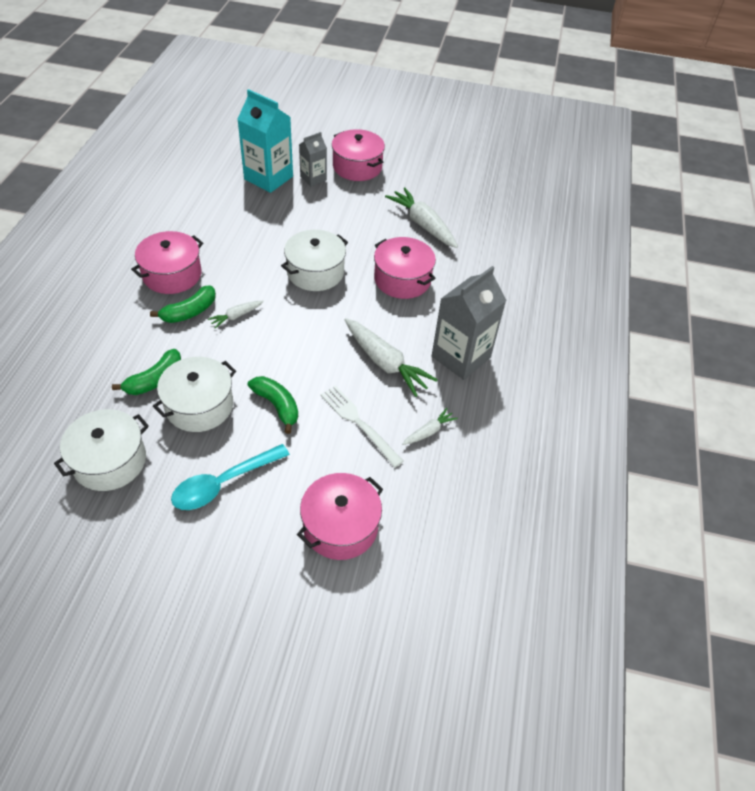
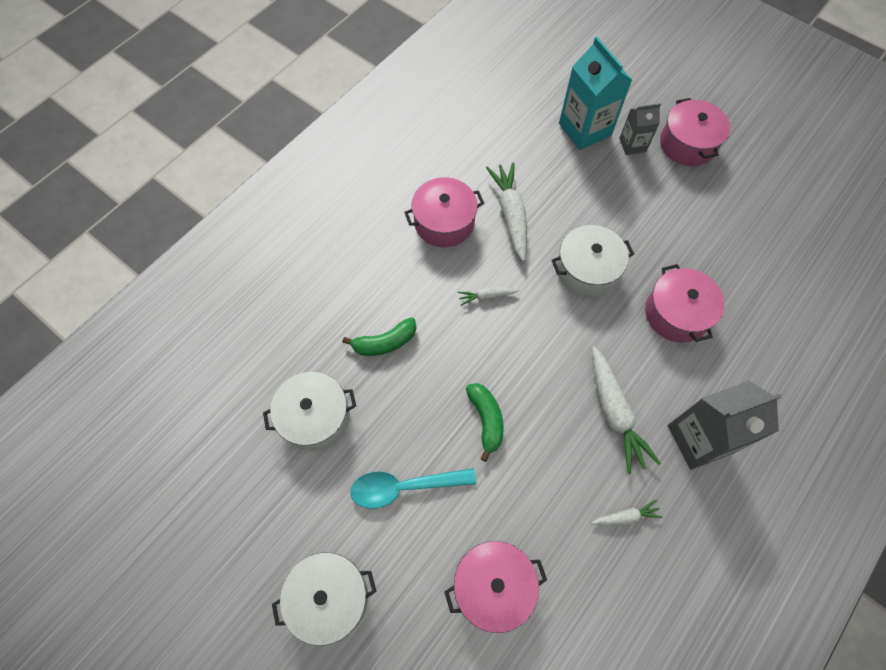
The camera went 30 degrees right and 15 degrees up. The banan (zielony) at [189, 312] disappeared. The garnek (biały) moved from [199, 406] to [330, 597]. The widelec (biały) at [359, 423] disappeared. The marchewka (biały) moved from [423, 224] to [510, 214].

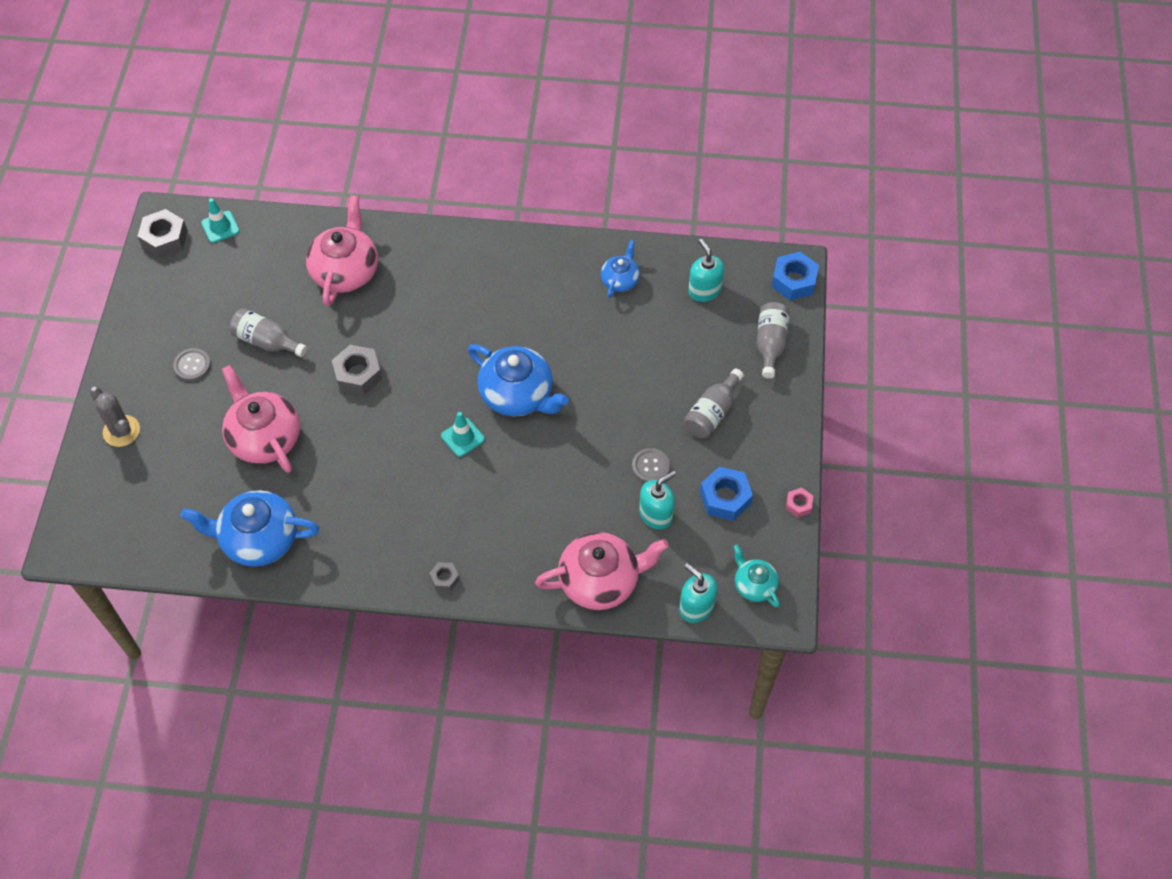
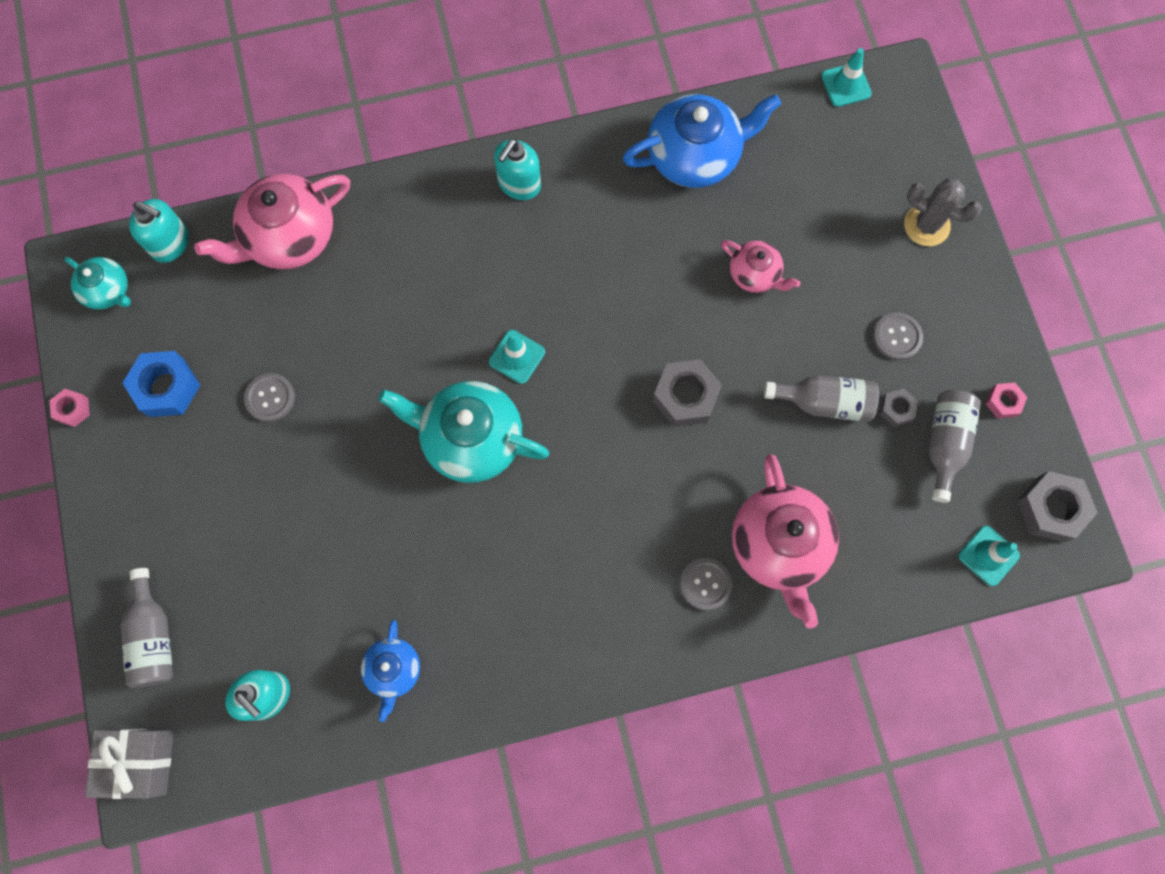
The camera went 160 degrees right and 15 degrees up. The imbryk (różowy) at [264, 438] changed to 0.55 times the size. The nakrętka (szary) moved from [444, 578] to [896, 409]. The imbryk (niebieski) at [518, 395] became the imbryk (turkusowy) at [470, 439]. The dozownik mydła (turkusowy) moved from [656, 514] to [519, 184]. The butelka (szary) moved from [712, 413] to [945, 443]. The nakrętka (niebieski) at [794, 281] was replaced by the prezent (szary) at [140, 761]. The guzik (szary) at [705, 584] appeared. The pachołek (turkusowy) at [846, 85] appeared. The nakrętka (różowy) at [1003, 402] appeared.

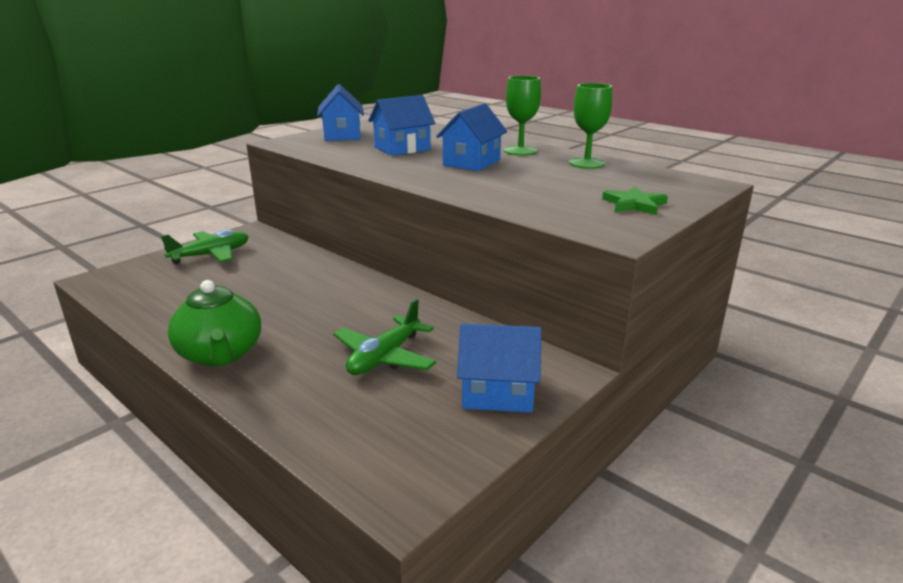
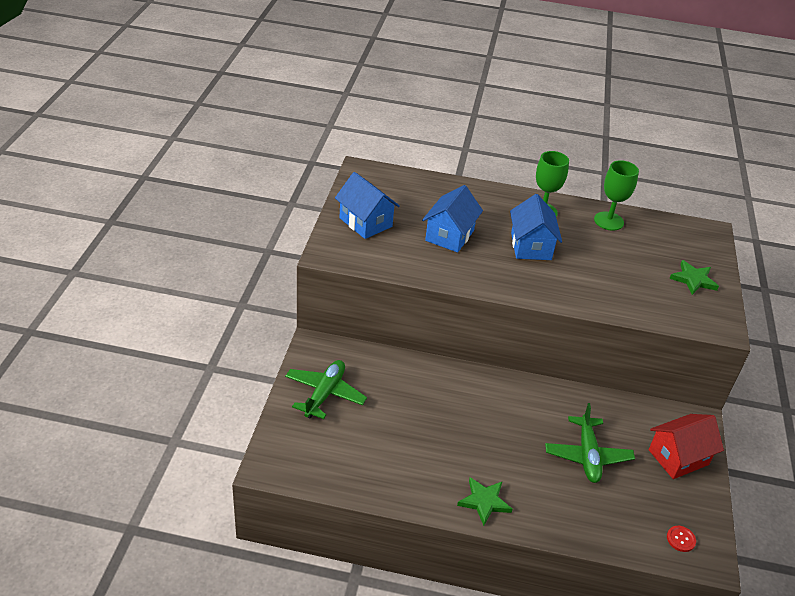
The camera went 35 degrees left and 15 degrees up. The imbryk (zielony) at [221, 354] was replaced by the gwiazda (zielony) at [484, 501]. The domek (niebieski) at [498, 393] became the domek (czerwony) at [678, 457]. The guzik (czerwony) at [680, 539] appeared.

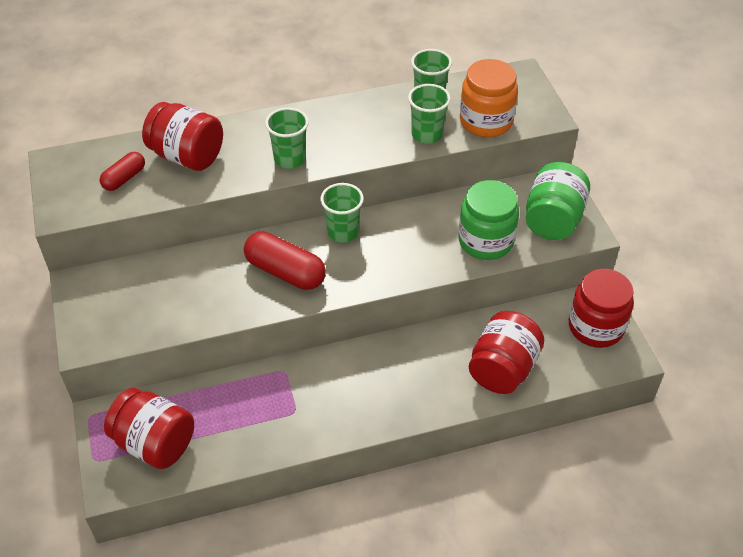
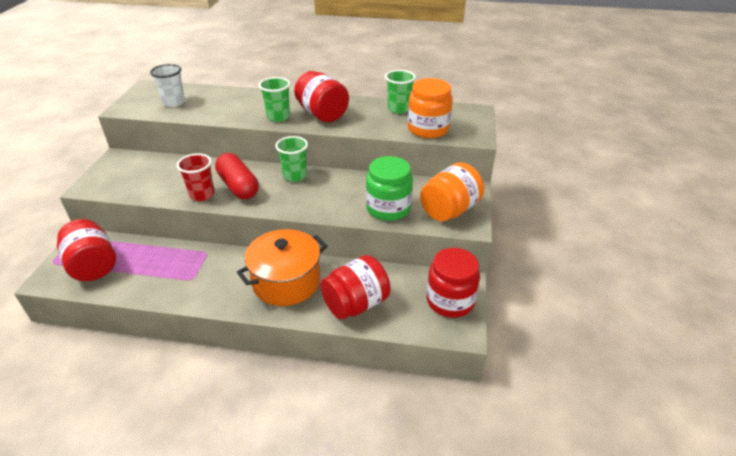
The camera went 25 degrees right and 10 degrees down. The kapsułka (czerwony) at [124, 178] was replaced by the szklanka (biały) at [174, 102]. The słoik (czerwony) moved from [187, 156] to [322, 114]. The szklanka (zielony) at [427, 135] disappeared. The słoik (zielony) at [553, 220] became the słoik (pomarańczowy) at [449, 210]. The szklanka (czerwony) at [202, 194] appeared. The garnek (pomarańczowy) at [286, 282] appeared.

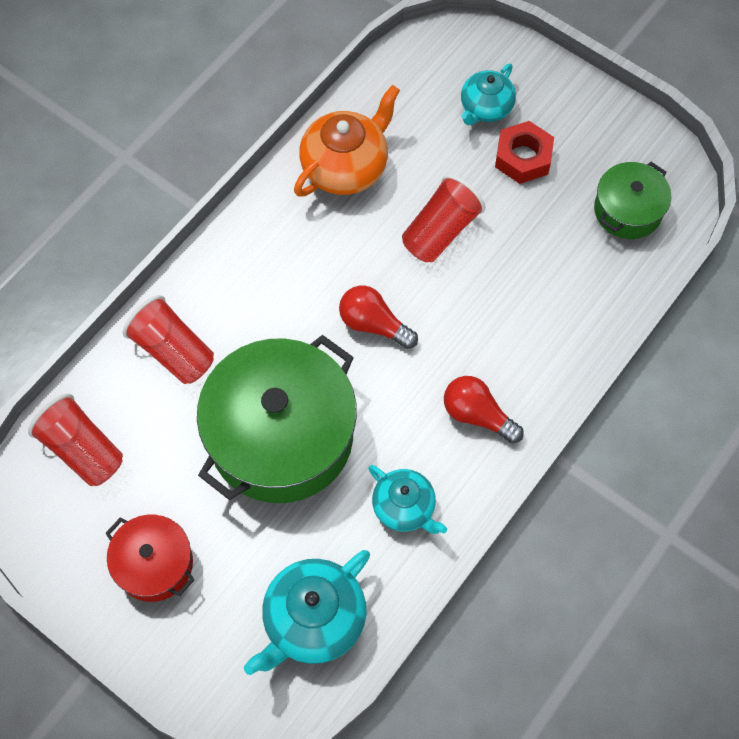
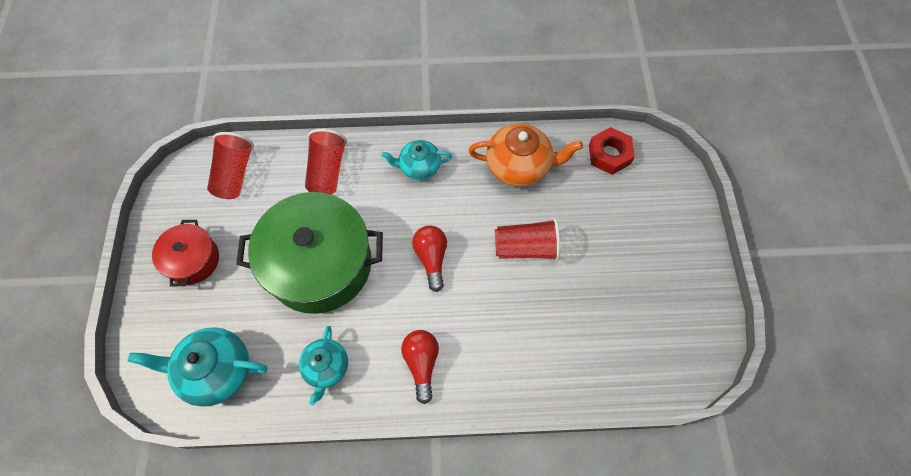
The camera went 50 degrees right and 0 degrees up. The imbryk (turkusowy) moved from [485, 108] to [419, 167]. The nakrętka (czerwony) moved from [523, 157] to [609, 154]. The garnek (zielony) at [627, 210] disappeared.

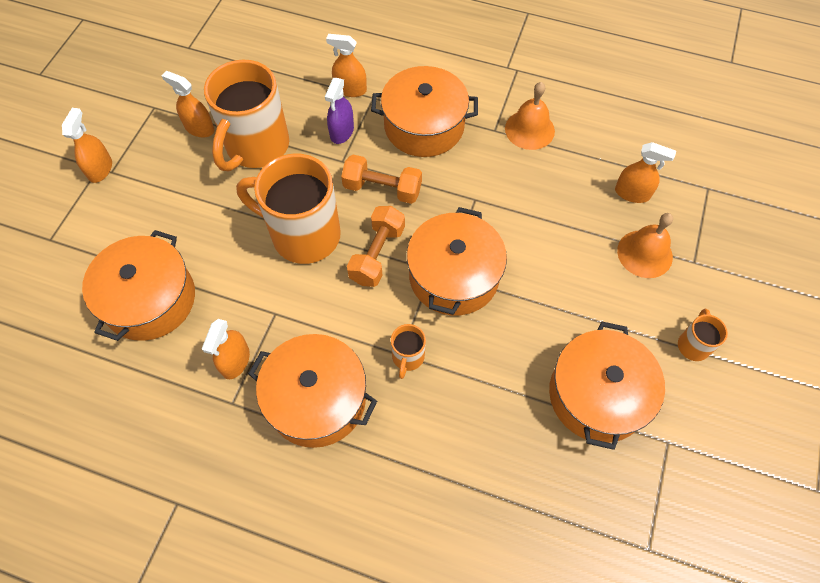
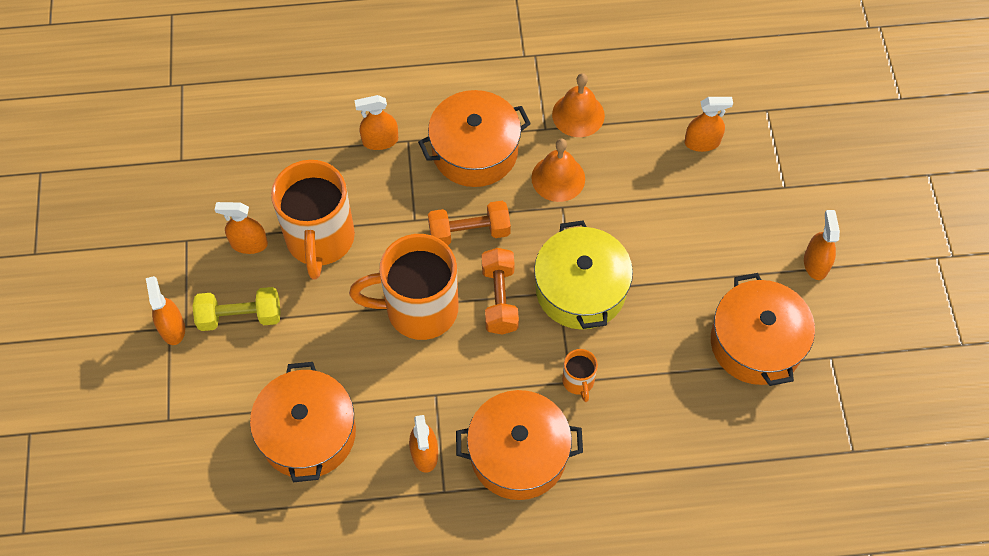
The camera went 25 degrees left and 0 degrees up. The spryskiwacz (fioletowy) at [342, 132] disappeared. The garnek (pomarańczowy) at [453, 276] became the garnek (żółty) at [580, 289]. The dzwonek (pomarańczowy) moved from [644, 253] to [558, 178]. The kubek (pomarańczowy) at [693, 345] was replaced by the spryskiwacz (pomarańczowy) at [815, 264]. The hantel (żółty) at [240, 316] appeared.

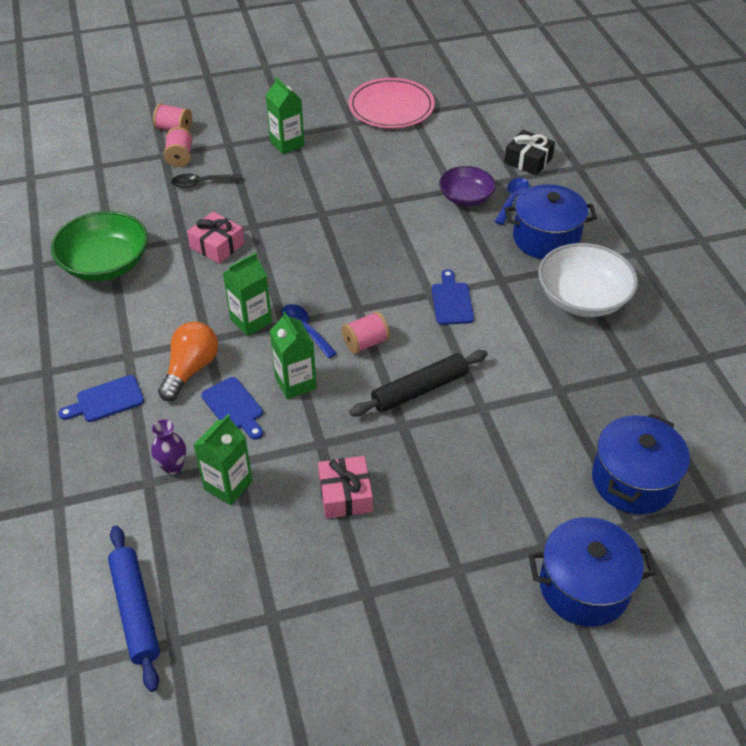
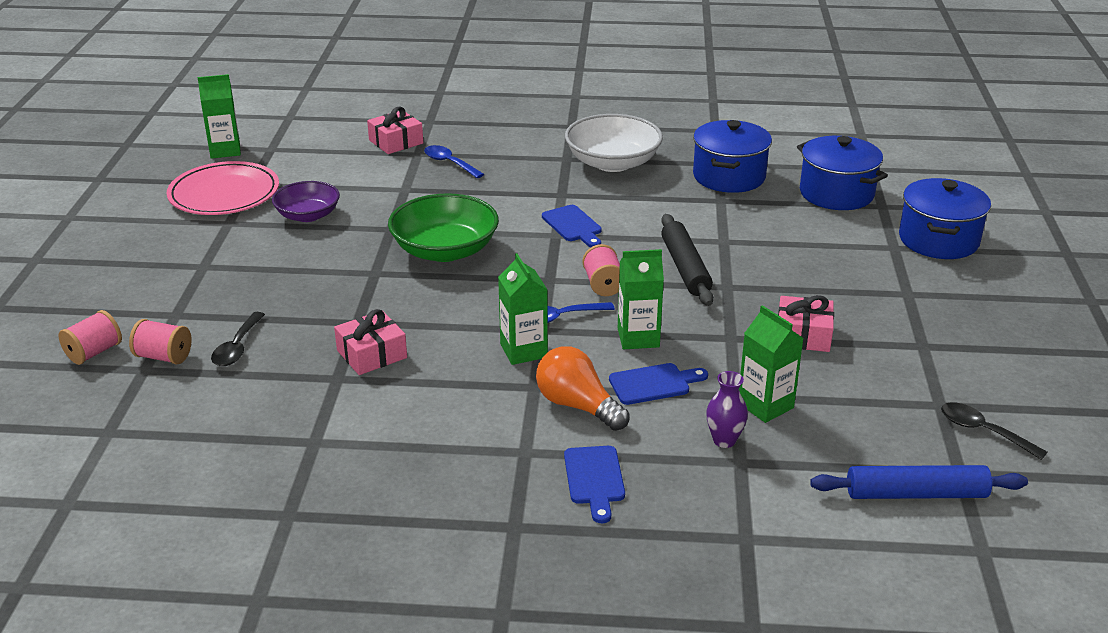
The camera went 70 degrees left and 15 degrees down. The miska (zielony) moved from [105, 264] to [445, 250]. The karton mleka (zielony) moved from [287, 144] to [225, 150]. The deska do krojenia (niebieski) at [451, 301] turned 135 degrees counterclockwise. The miska (fioletowy) moved from [466, 197] to [308, 215]. The prezent (czarny) at [528, 160] became the prezent (różowy) at [396, 142]. The garnek (niebieski) moved from [546, 238] to [729, 176]. The łyżka (czarny) at [983, 431] appeared.

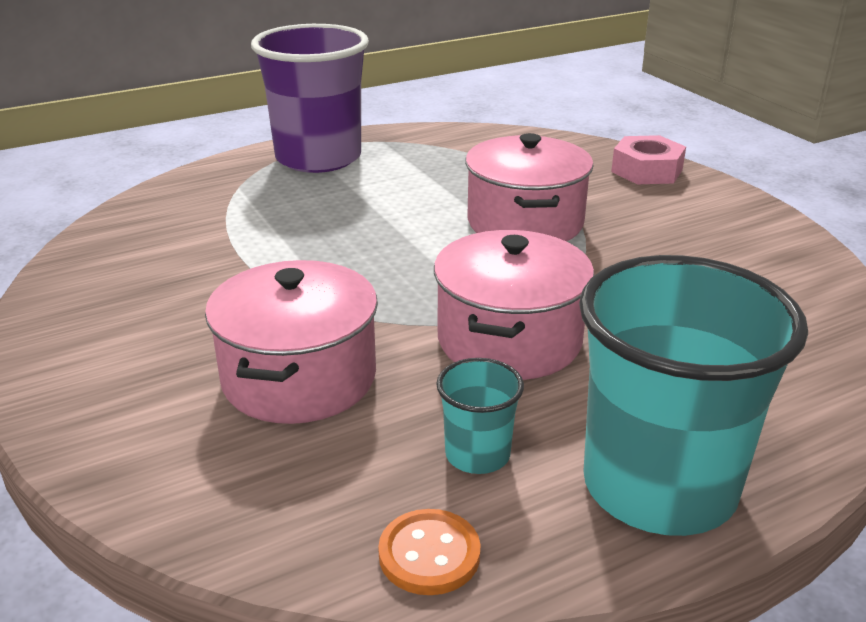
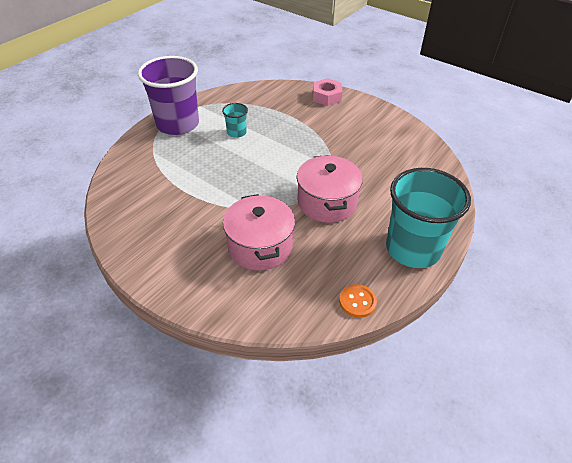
The camera went 25 degrees left and 15 degrees up. The szklanka (turkusowy) moved from [477, 455] to [236, 132]. The garnek (różowy) at [525, 222] disappeared.

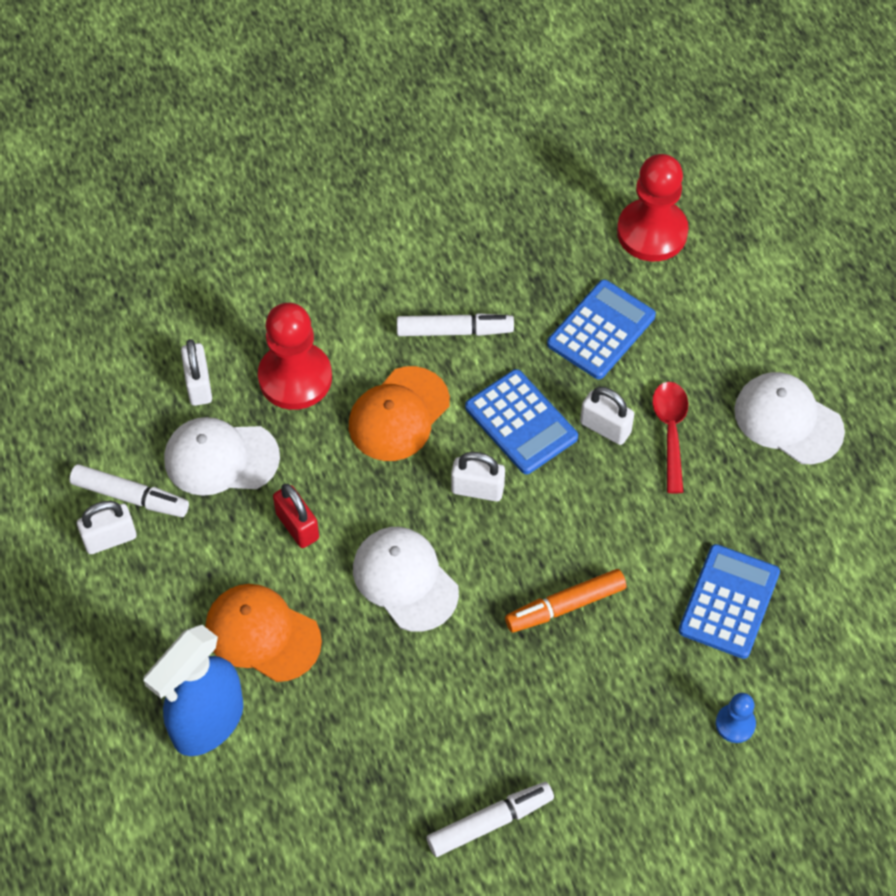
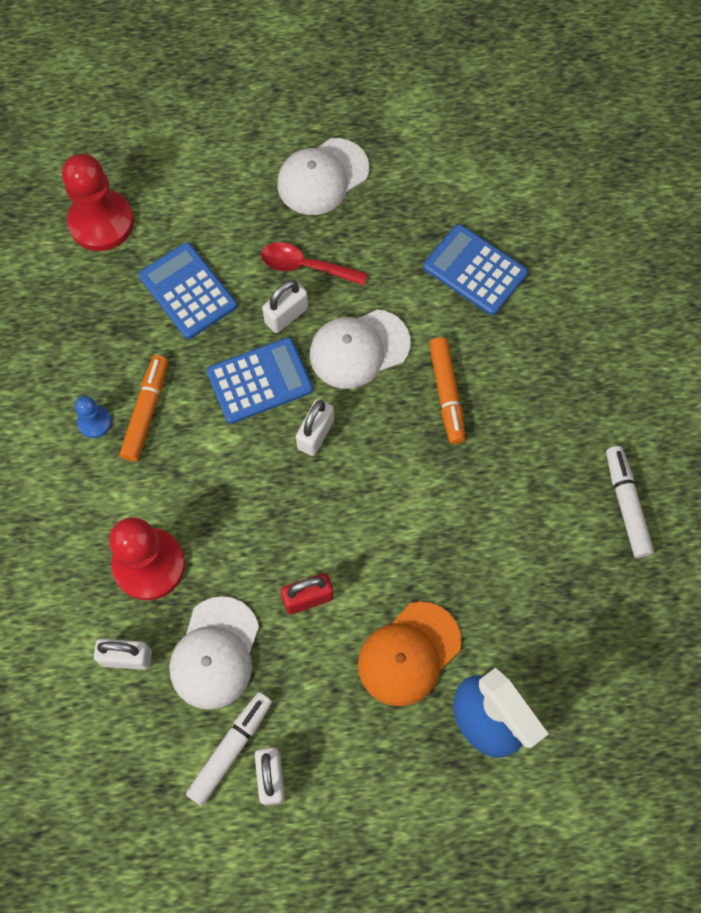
The camera went 75 degrees left and 10 degrees up. The czapka (pomarańczowy) at [398, 414] disappeared. The czapka (biały) moved from [405, 580] to [359, 349]. The flamaster (biały) at [454, 331] became the flamaster (pomarańczowy) at [146, 412]. The pionek (niebieski) moved from [735, 724] to [94, 422].

